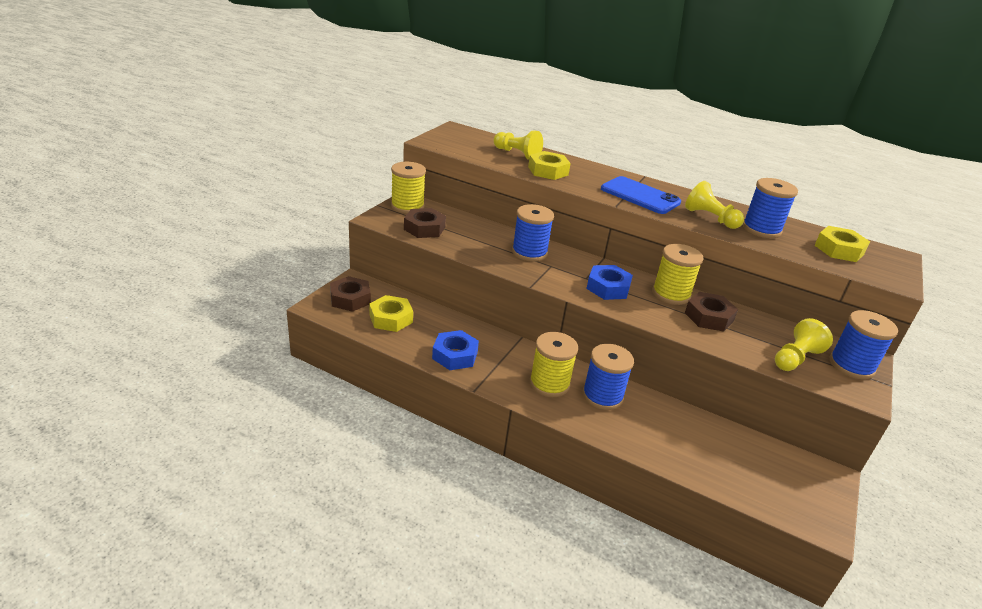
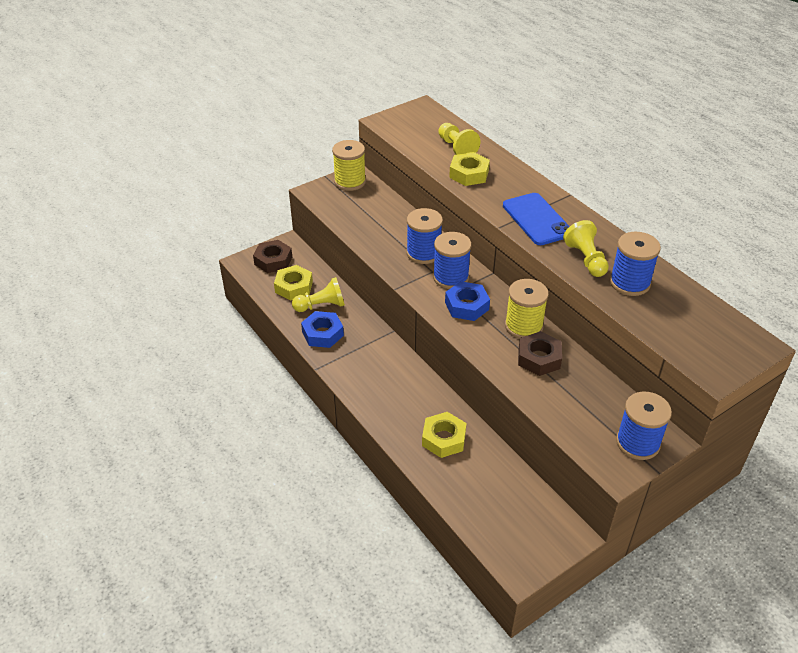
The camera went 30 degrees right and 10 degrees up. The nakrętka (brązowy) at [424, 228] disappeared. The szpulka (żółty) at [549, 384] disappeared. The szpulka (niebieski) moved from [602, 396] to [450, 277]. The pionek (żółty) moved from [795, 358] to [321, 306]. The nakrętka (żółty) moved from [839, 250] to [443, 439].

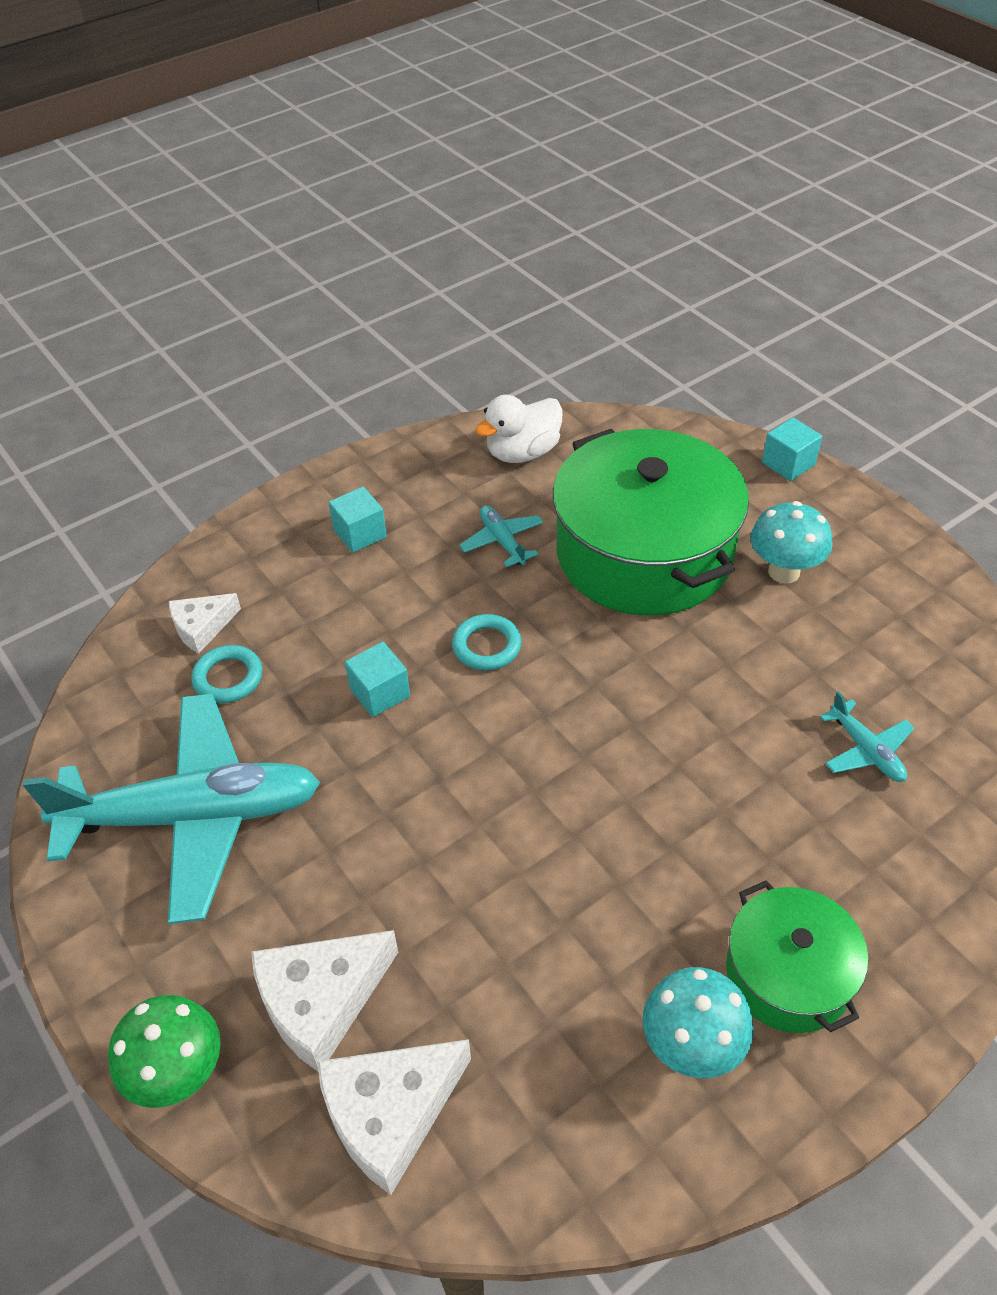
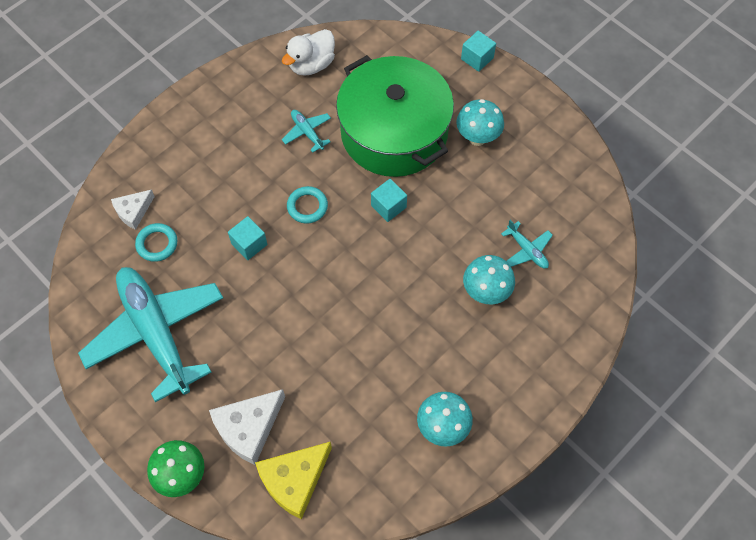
The camera went 10 degrees left and 15 degrees up. The samolot (turkusowy) at [193, 816] turned 105 degrees counterclockwise. The ser (biały) at [389, 1113] became the ser (żółty) at [294, 480]. The sześcian (turkusowy) moved from [360, 534] to [388, 206]. The garnek (zielony) at [788, 974] disappeared. The grzyb (turkusowy) at [486, 292] appeared.

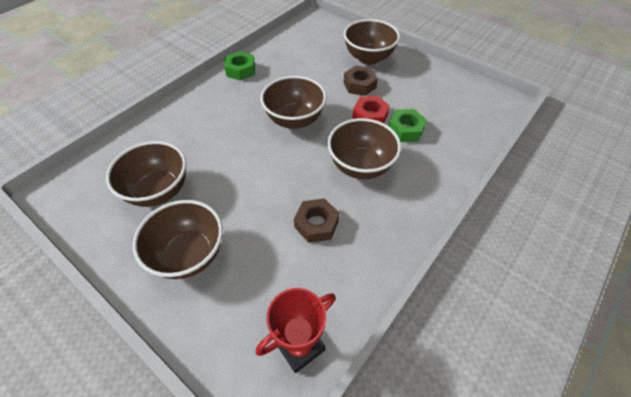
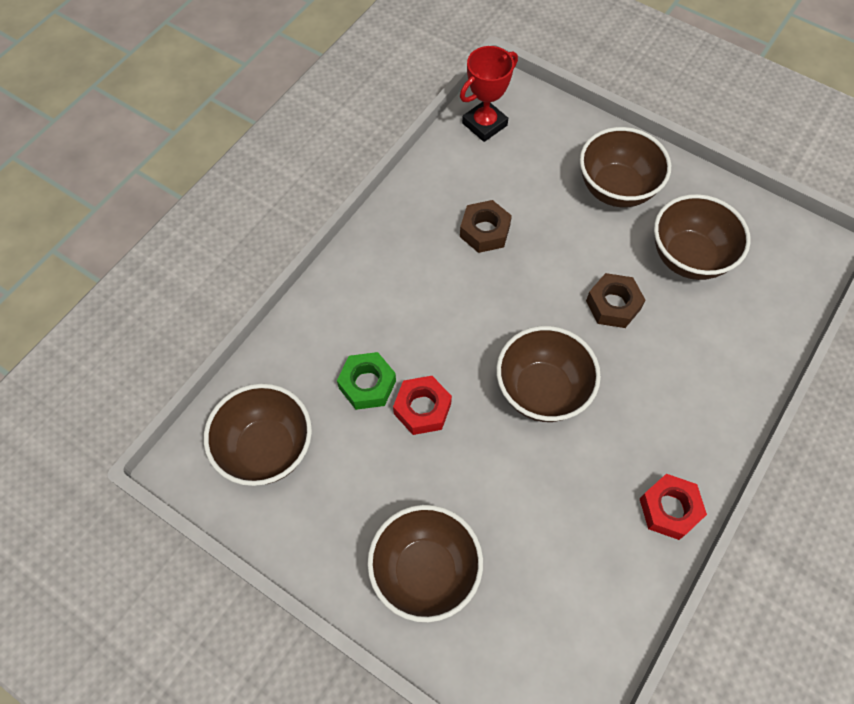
The camera went 175 degrees right and 10 degrees up. The nakrętka (zielony) at [241, 70] became the nakrętka (czerwony) at [669, 509]. The miska (brązowy) moved from [360, 166] to [266, 449]. The nakrętka (brązowy) moved from [359, 85] to [613, 305].

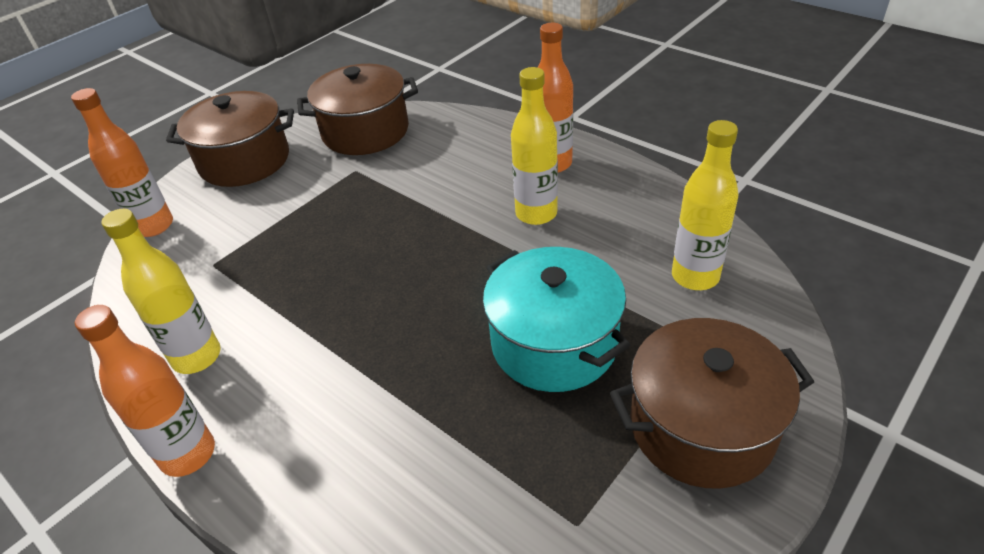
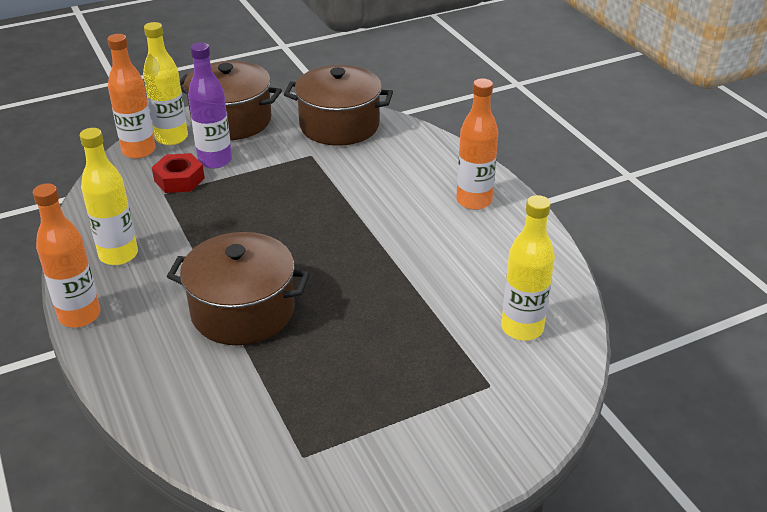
The camera went 20 degrees right and 5 degrees down. The garnek (turkusowy) at [554, 343] disappeared. The butelka (żółty) moved from [536, 214] to [171, 138]. The garnek (brązowy) moved from [701, 426] to [243, 311]. The nakrętka (czerwony) at [179, 179] appeared. The butelka (fioletowy) at [215, 160] appeared.

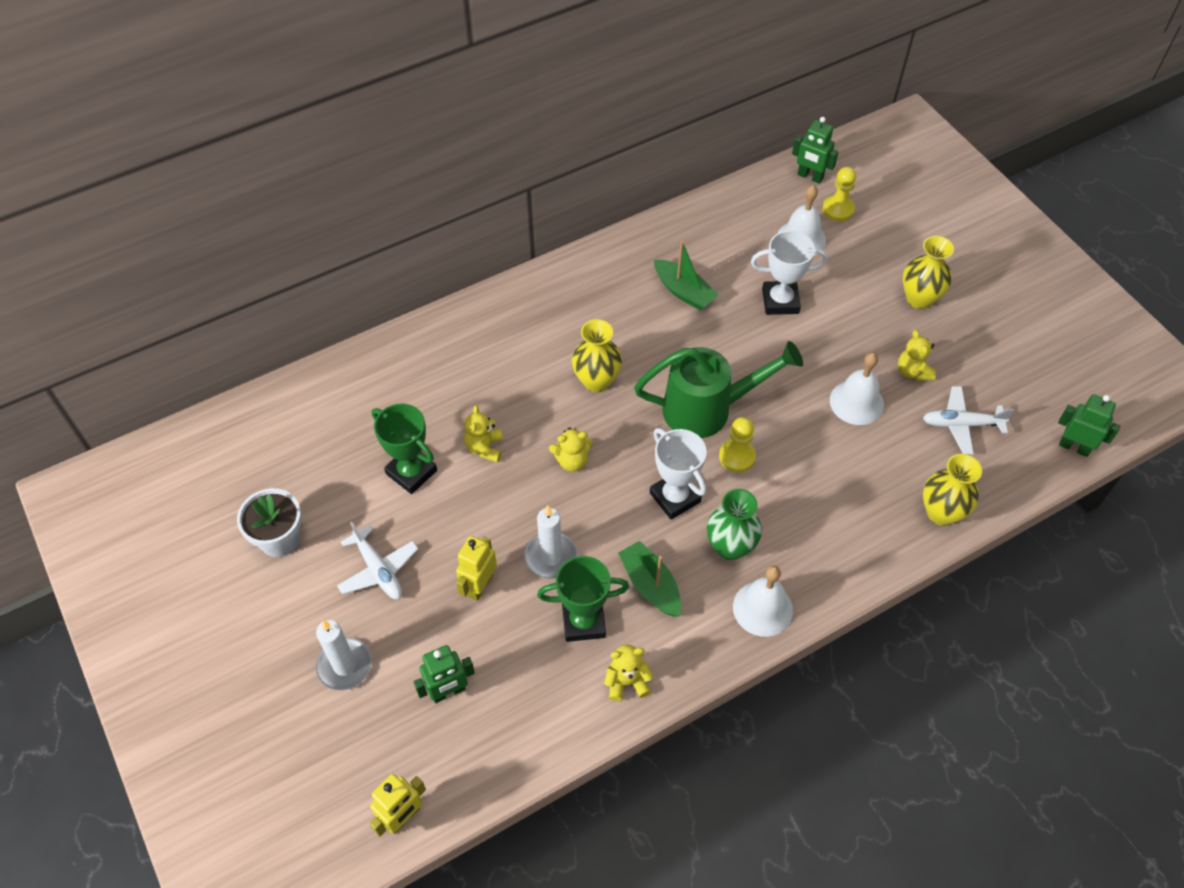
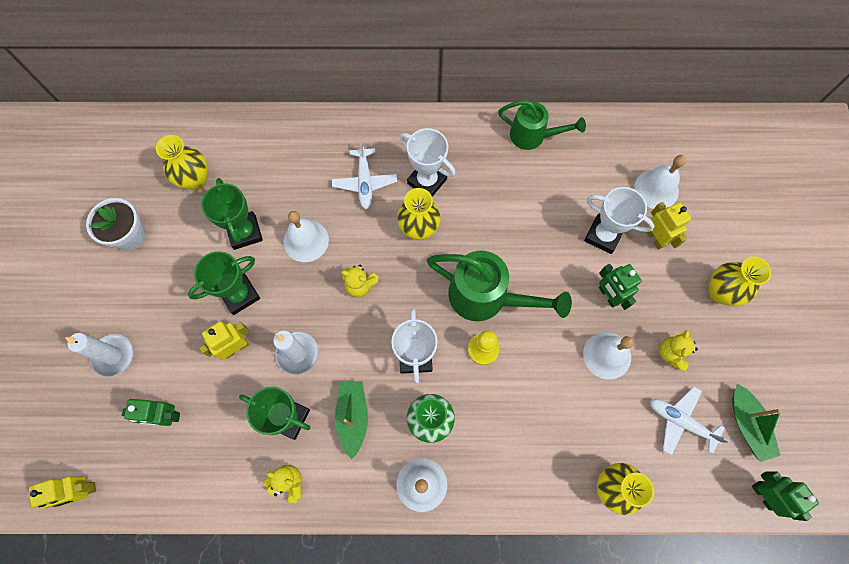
The camera went 30 degrees right and 15 degrees up. The samolot (biały) moved from [378, 570] to [365, 182]. The miś (żółty) at [485, 448] was replaced by the dzwonek (biały) at [306, 240]. The łódka (zielony) moved from [684, 292] to [747, 425]. The robot (zielony) moved from [810, 176] to [608, 295]. The pionek (żółty) at [838, 209] disappeared. The wazon (żółty) at [195, 180] appeared. The puchar (zielony) at [239, 295] appeared. The puchar (biały) at [427, 181] appeared. The konewka (zielony) at [532, 136] appeared. The robot (żółty) at [655, 238] appeared.

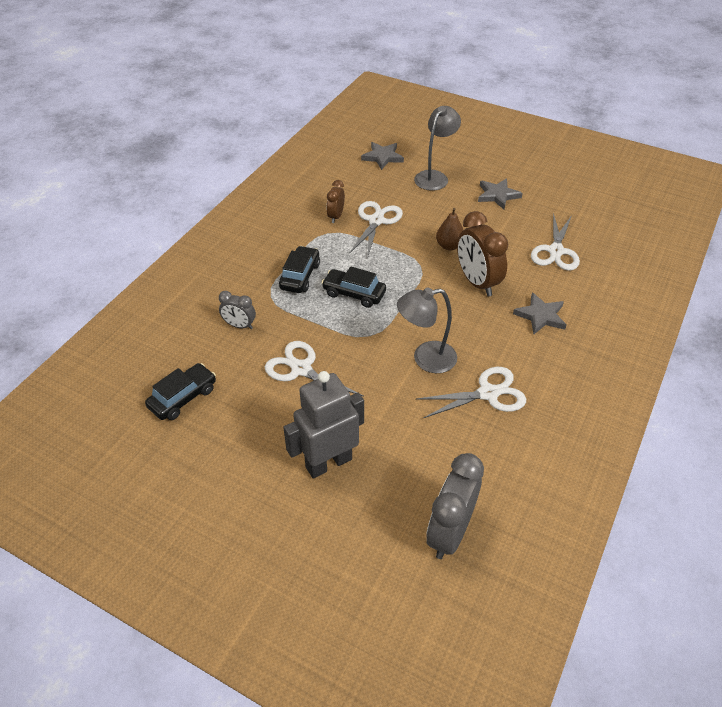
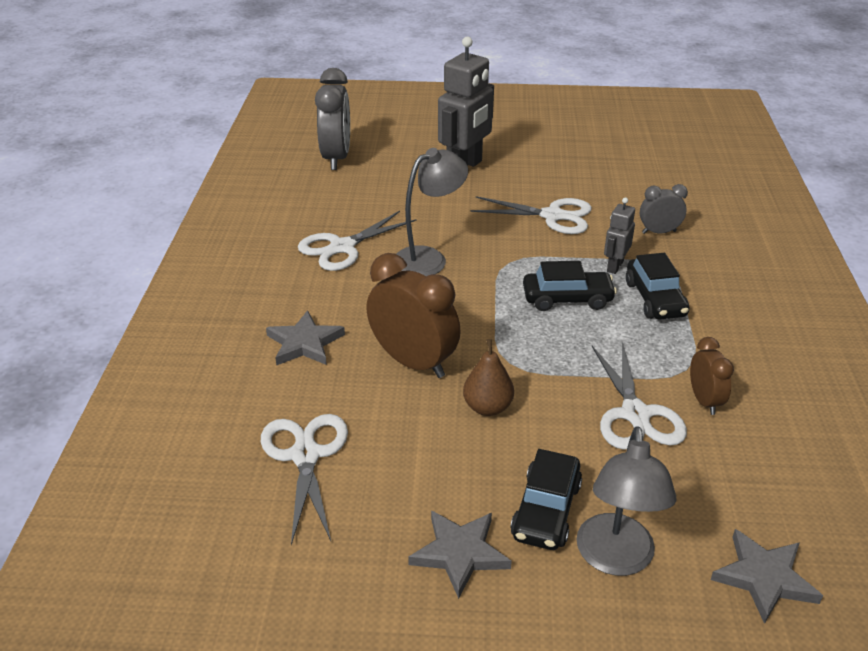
The camera went 155 degrees right and 10 degrees down. The samochód (czarny) moved from [183, 398] to [546, 510]. The robot (szary) at [614, 266] appeared.

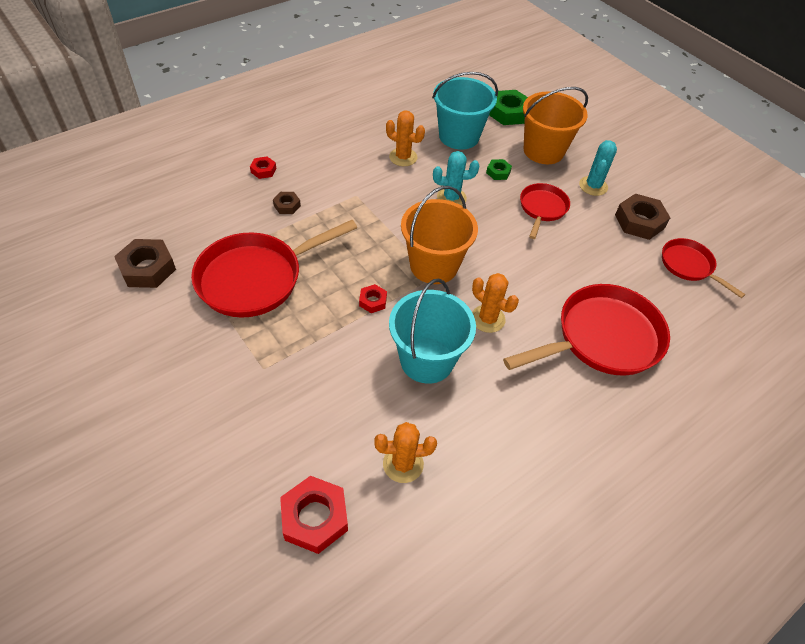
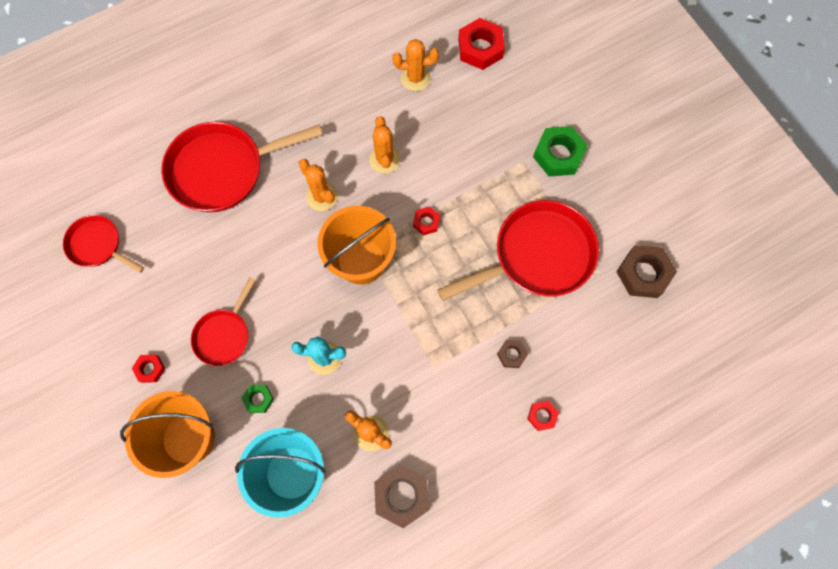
The camera went 170 degrees left and 20 degrees up. The wiadro (turkusowy) at [427, 360] was replaced by the kaktus (pomarańczowy) at [384, 159]. The nakrętka (zielony) moved from [508, 113] to [558, 155]. The kaktus (turkusowy) at [593, 186] was replaced by the nakrętka (czerwony) at [150, 369]. The nakrętka (brązowy) moved from [639, 221] to [401, 495]. The patelnia (czerwony) at [689, 266] turned 150 degrees clockwise.

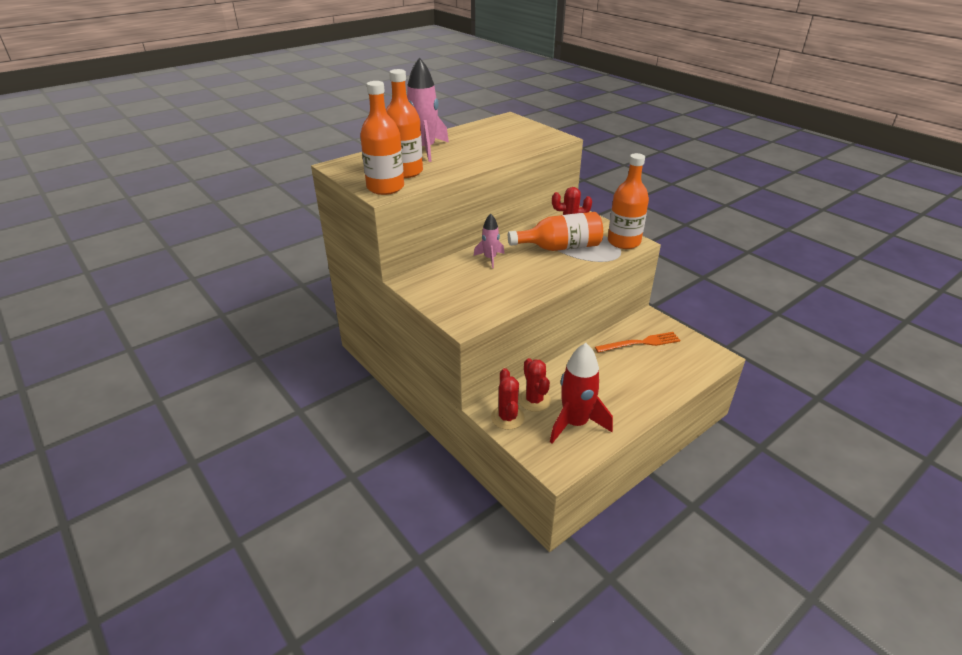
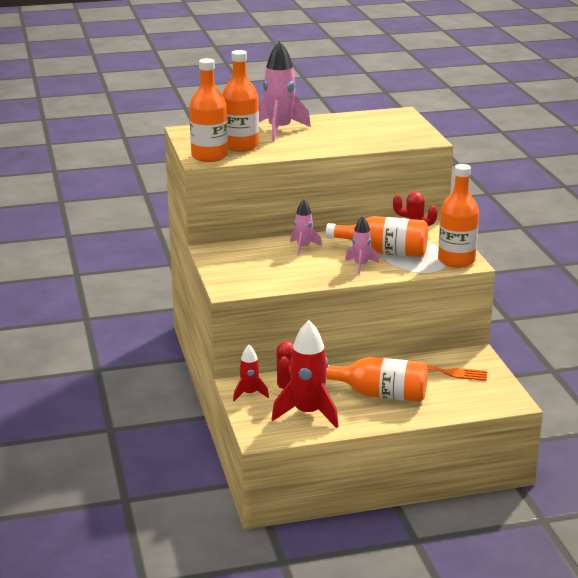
The camera went 25 degrees right and 10 degrees down. The kaktus (czerwony) at [507, 417] was replaced by the rakieta (czerwony) at [249, 394]. The butelka (pomarańczowy) at [380, 394] appeared. The rakieta (różowy) at [361, 265] appeared.

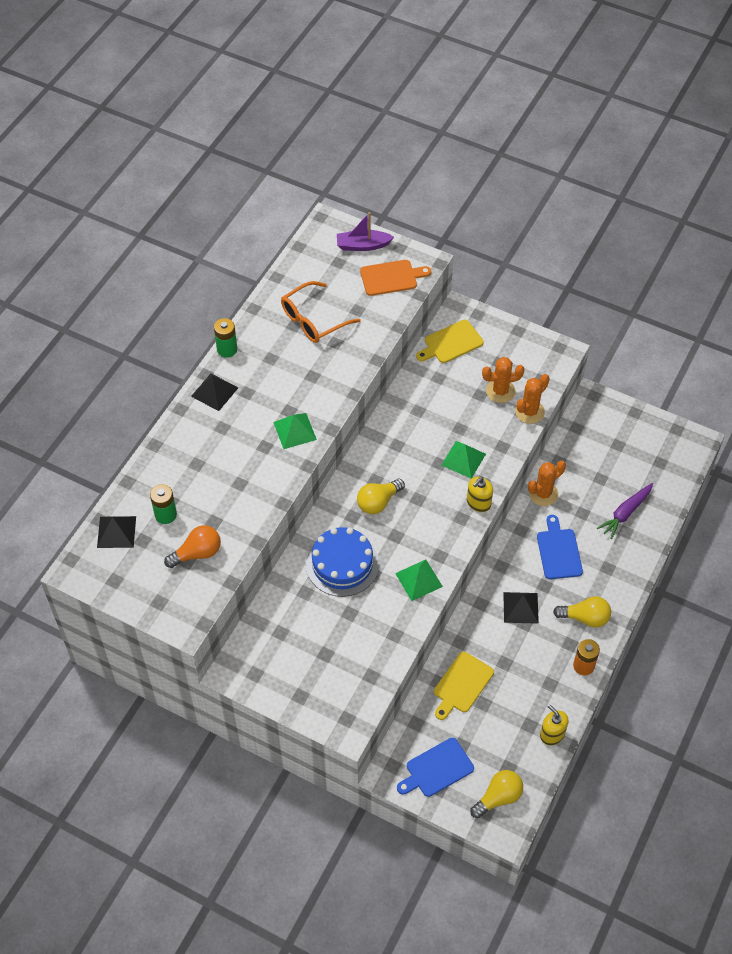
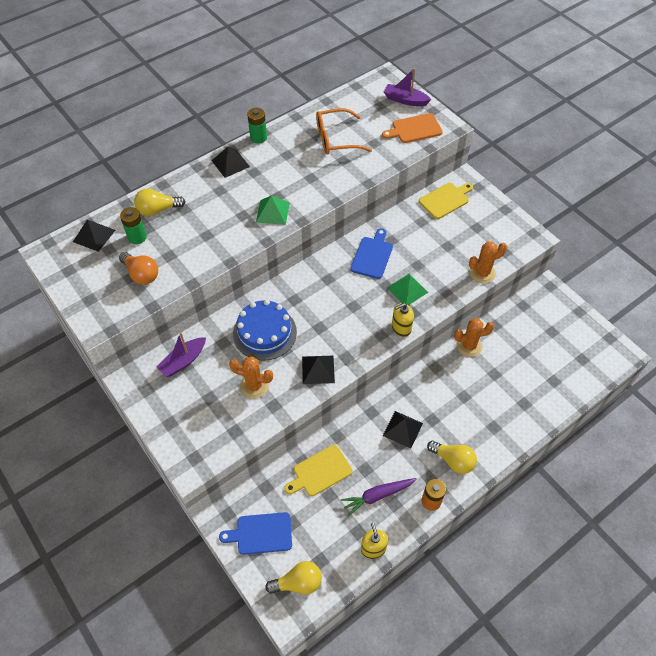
The camera went 25 degrees right and 0 degrees up. The żarówka (pomarańczowy) at [197, 553] turned 45 degrees clockwise. The żarówka (żółty) moved from [378, 502] to [158, 210]. The deska do krojenia (pomarańczowy) at [391, 277] turned 150 degrees clockwise. The piramida (zielony) at [418, 579] became the piramida (czarny) at [318, 369]. The deska do krojenia (żółty) at [451, 343] turned 150 degrees clockwise. The kaktus (pomarańczowy) moved from [500, 391] to [254, 386]. The deska do krojenia (niebieski) moved from [559, 551] to [372, 256]. The marchewka (fioletowy) moved from [625, 513] to [377, 496]. The łódka (fioletowy) at [183, 361] appeared.

